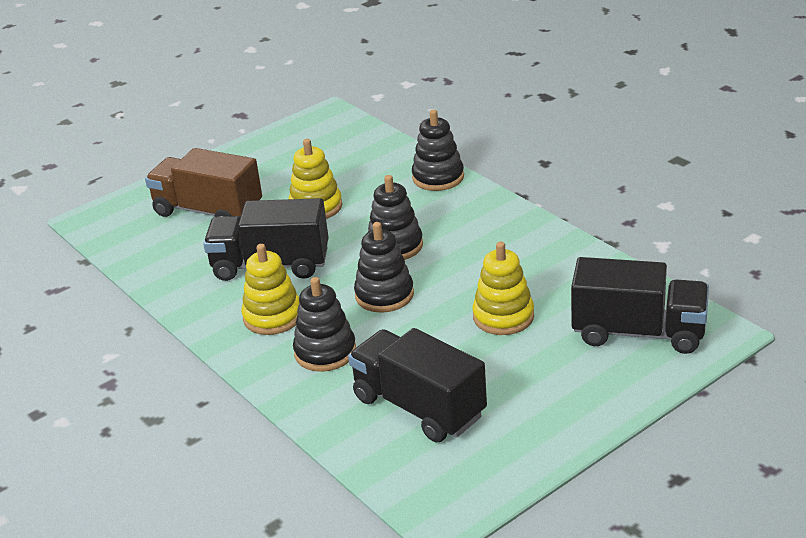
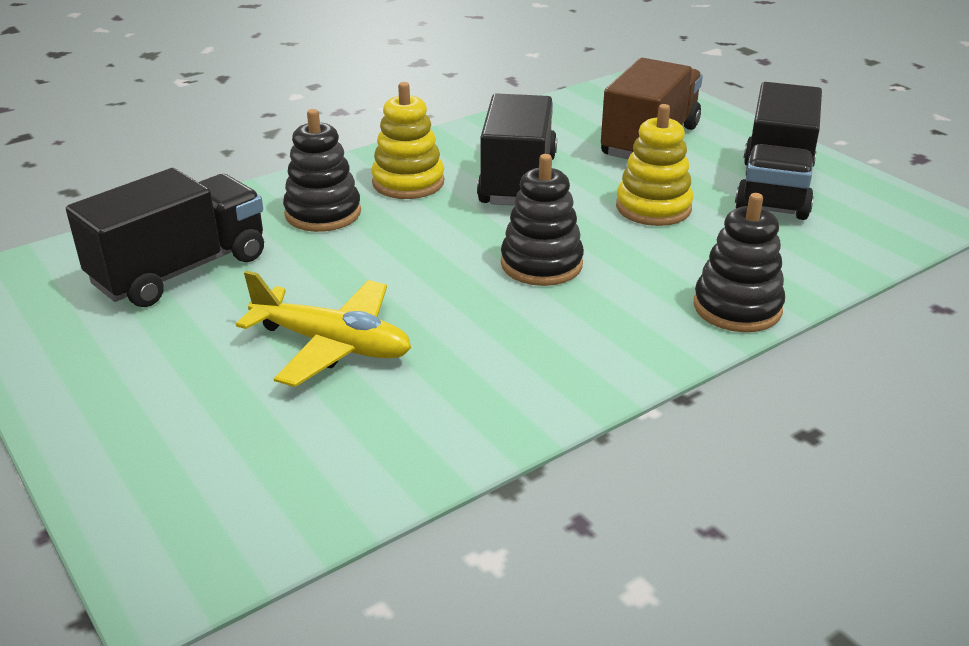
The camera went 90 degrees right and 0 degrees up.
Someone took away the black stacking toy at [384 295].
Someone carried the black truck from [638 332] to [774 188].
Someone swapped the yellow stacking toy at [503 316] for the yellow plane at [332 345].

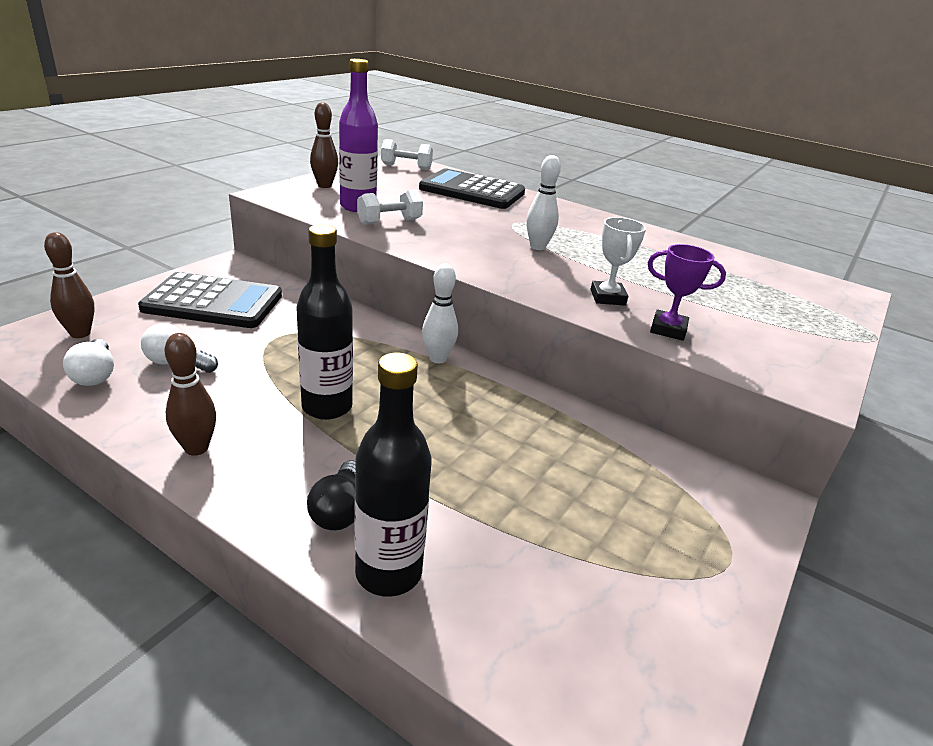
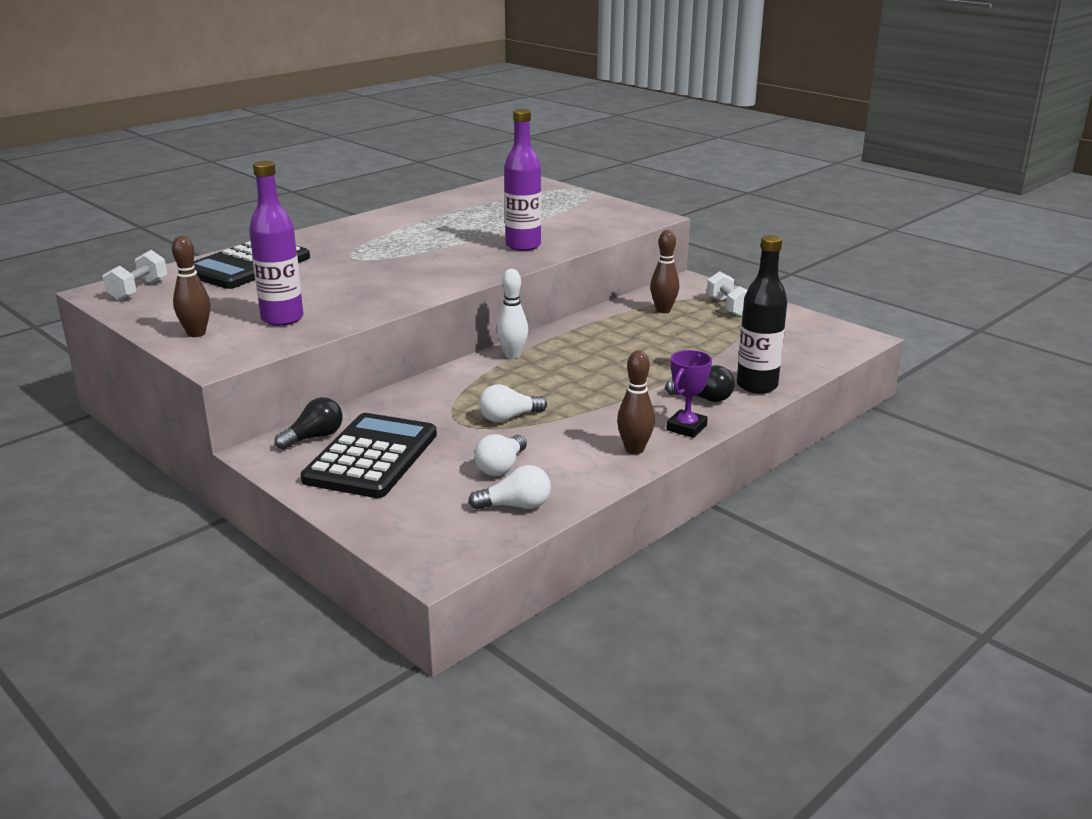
The camera went 75 degrees left and 5 degrees down.
Someone took away the black bottle at [327 407].
Someone took away the white bowling pin at [538 247].
Someone put down the black light bulb at [314 437].
Someone put down the white light bulb at [509 417].
Someone carried the brown bowling pin from [80 333] to [663 310].
Someone carried the white dumbbell from [389 222] to [728 307].
Someone carried the purple trophy from [668 329] to [686 428].
Someone swapped the white trophy at [607 297] for the purple bottle at [523 246].

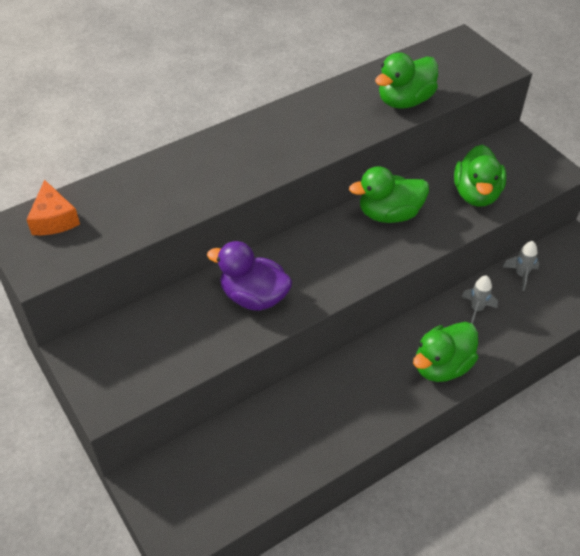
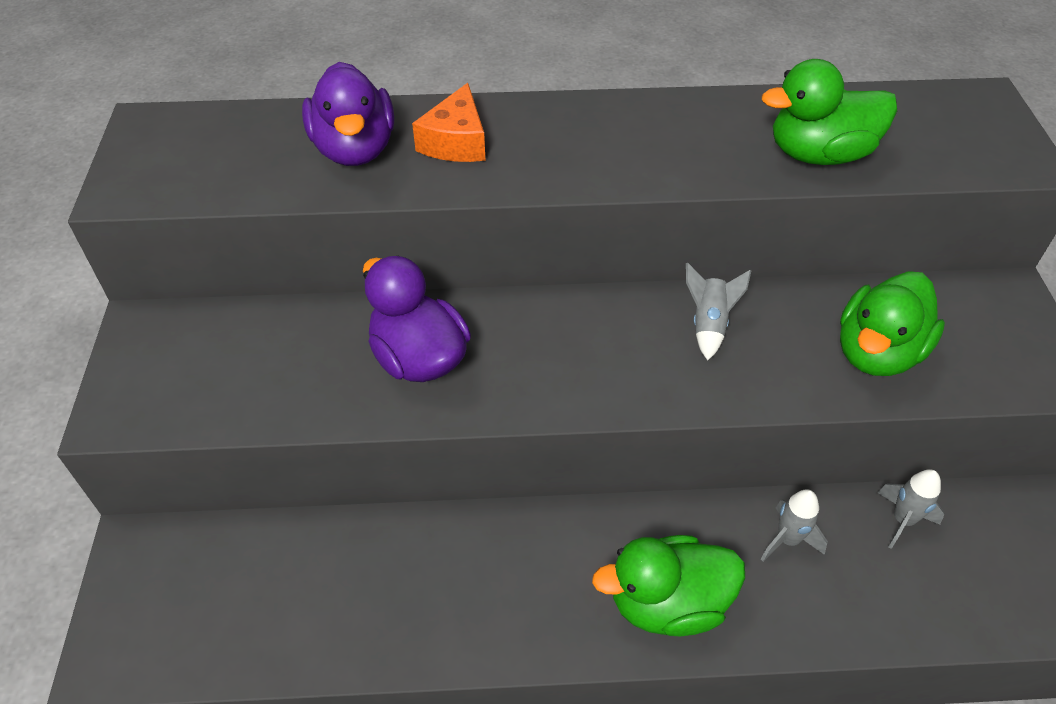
The camera went 30 degrees right and 0 degrees up.
Someone put down the purple duck at [355 149].
Someone carried the orange cheese from [54 219] to [456 142].
Someone swapped the green duck at [389 214] for the grey rocket at [708 324].

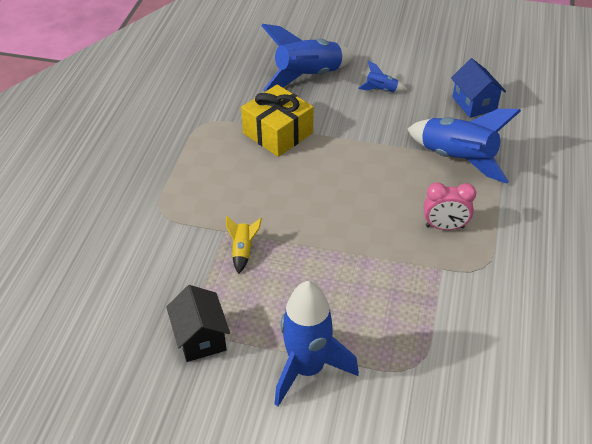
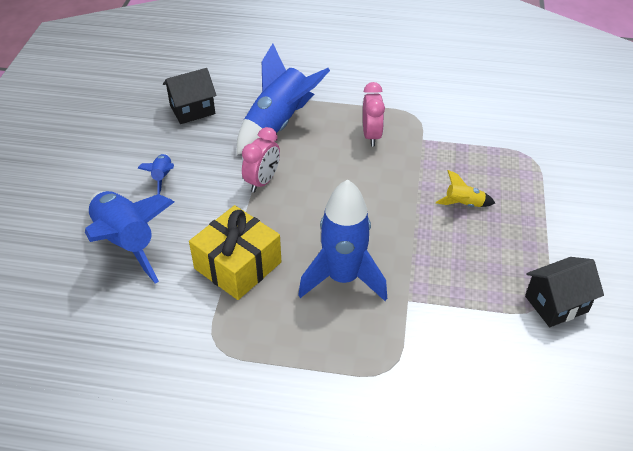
The camera went 95 degrees left and 0 degrees up.
Someone put down the pink clock at [262 181].
Someone carried the yellow rocket from [243 251] to [463 204].
Someone carried the blue rocket from [307 369] to [343 278].
Someone repainted the blue house at [474 103], which became the black house at [192 110].

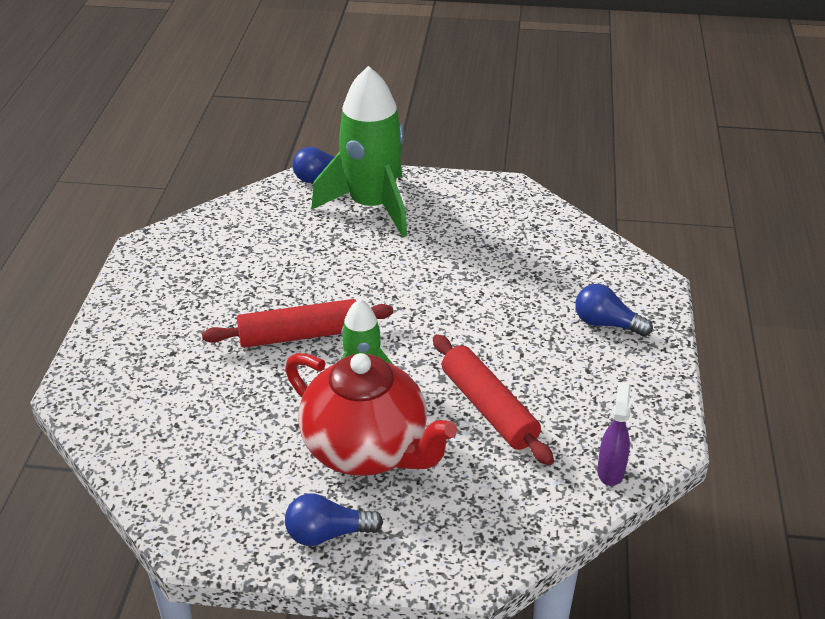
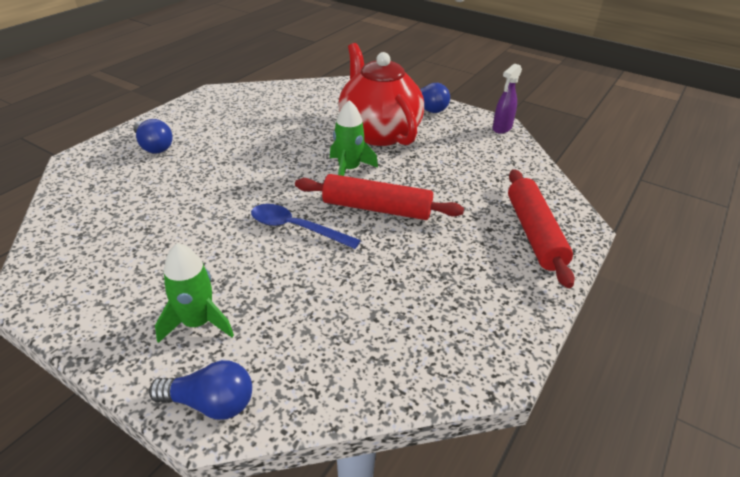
The camera went 155 degrees left and 0 degrees up.
Someone put down the blue spoon at [296 228].
Someone carried the red rolling pin from [489 408] to [534 233].
Someone carried the purple spray bottle from [610 471] to [501 128].
Someone scaled the green rocket at [371 206] by 0.52.

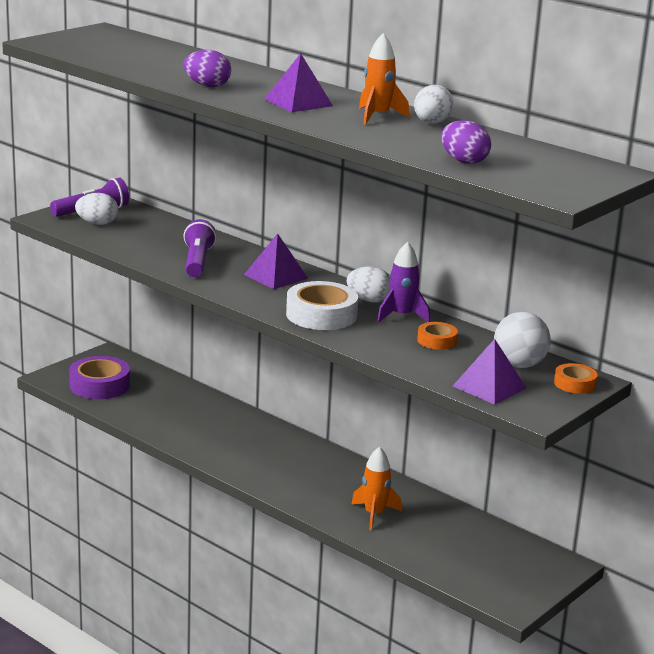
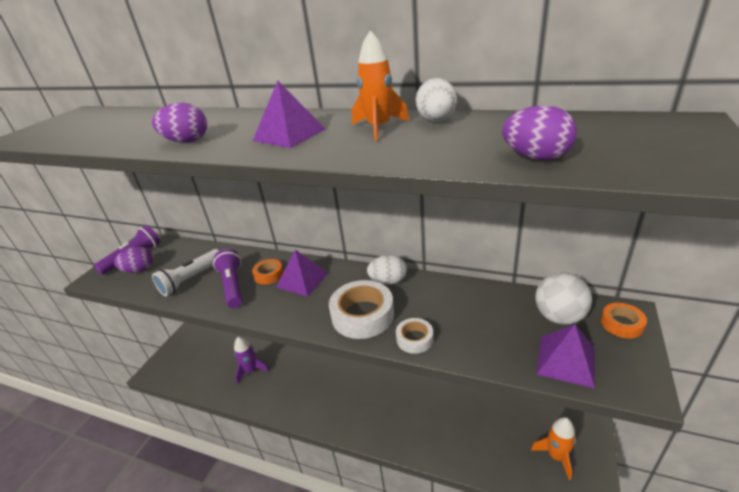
The camera went 15 degrees left and 10 degrees up.
Someone took away the purple tape at [99 385].
Someone put down the white flashlight at [191 279].
Someone put down the white tape at [414 339].
Someone carried the orange rocket from [374 514] to [556 456].
Someone carried the purple rocket from [401 316] to [251 371].
Someone carried the orange tape from [437 341] to [269 275].
Someone repainted the white egg at [97 223], which became the purple egg at [139 270].

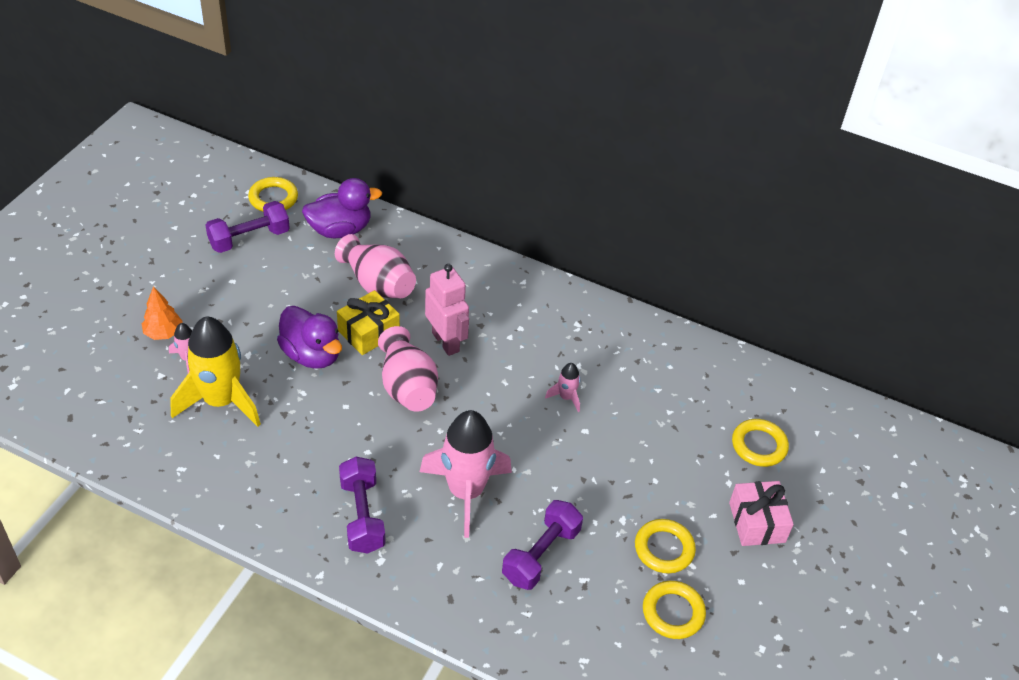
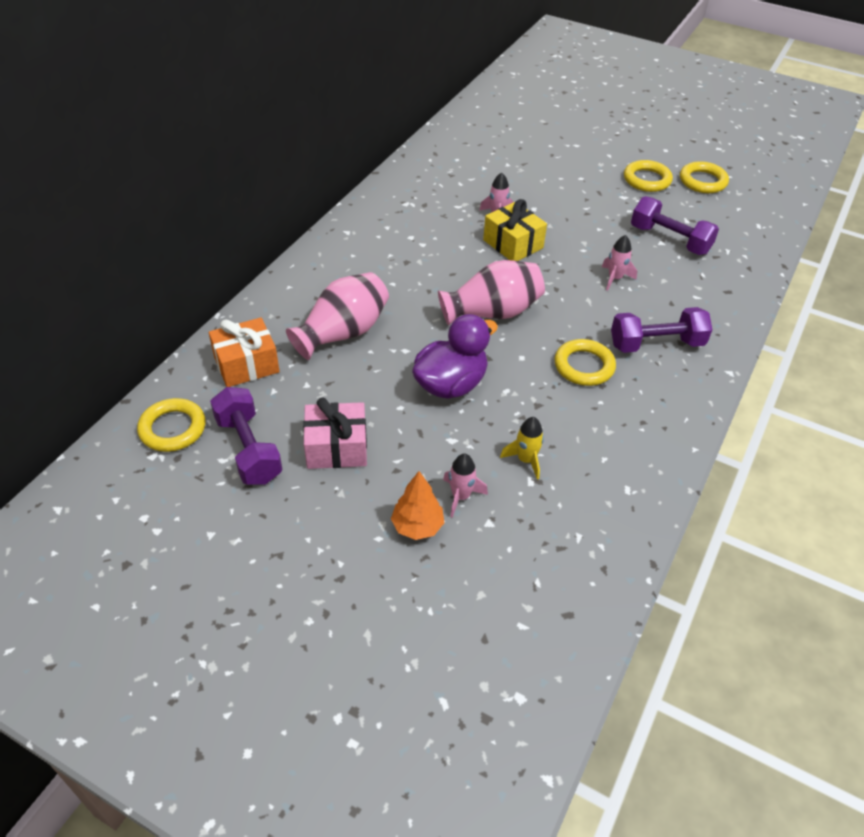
The camera went 85 degrees left and 0 degrees up.
Someone took away the pink robot at [446 342].
Someone carried the yellow gift from [368 332] to [513 244].
Someone carried the pink gift from [757 522] to [336 447].
Someone carried the yellow ring from [759 445] to [584 366].
Someone swapped the purple duck at [340 230] for the orange gift at [246 364].
Someone scaled the yellow rocket at [221 401] by 0.44.
Someone scaled the pink rocket at [465 492] by 0.44.

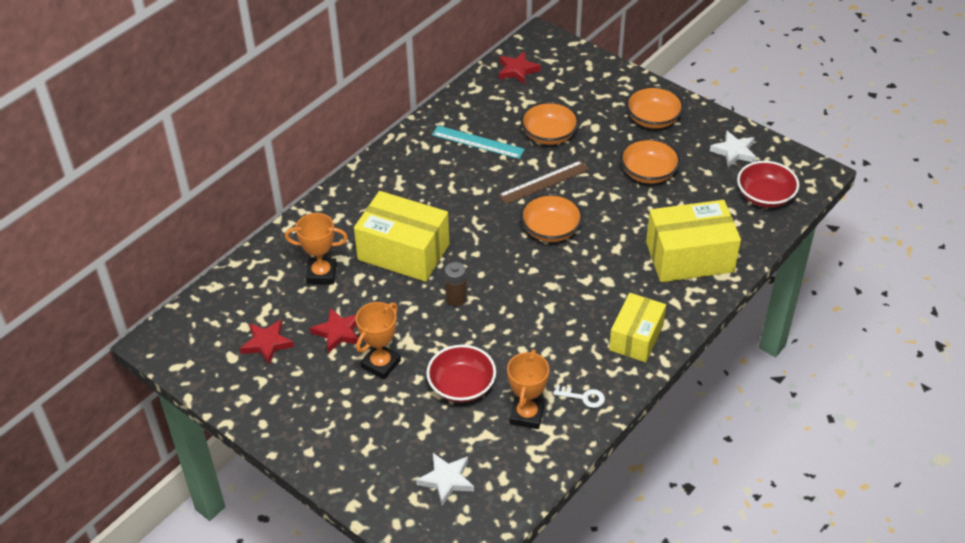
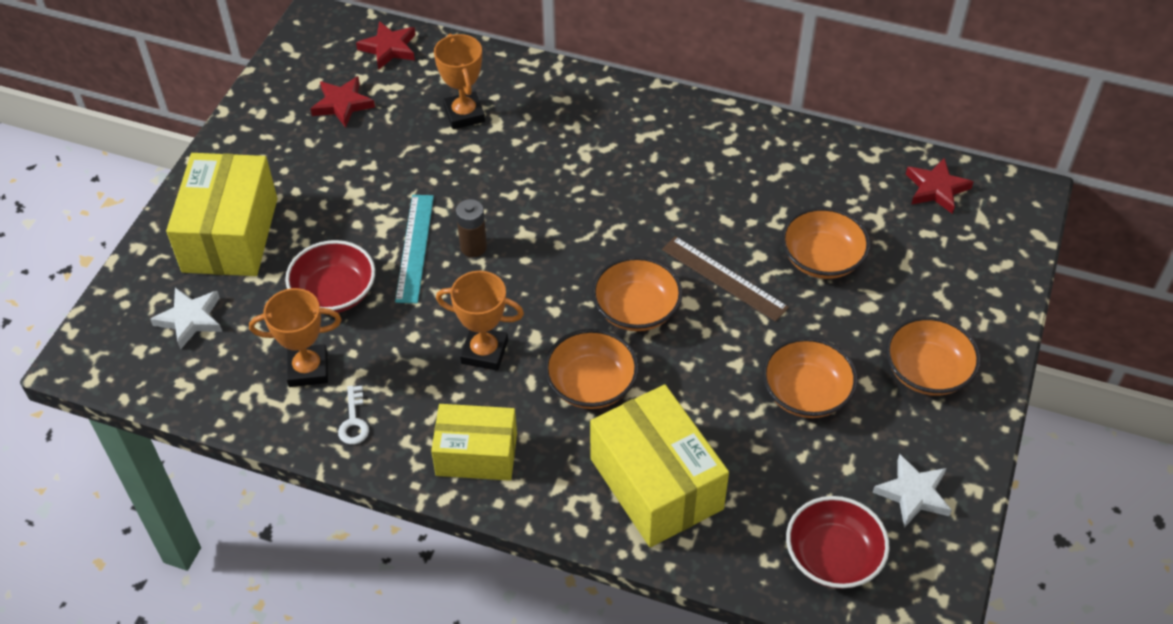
The camera went 70 degrees right and 5 degrees up.
Someone put down the orange bowl at [591 384].
Someone carried the red star from [338 332] to [389 48].
Someone carried the yellow box from [403 252] to [230 235].
Someone carried the orange trophy from [381 364] to [484 352].
Someone carried the turquoise ruler from [478 142] to [415 248].

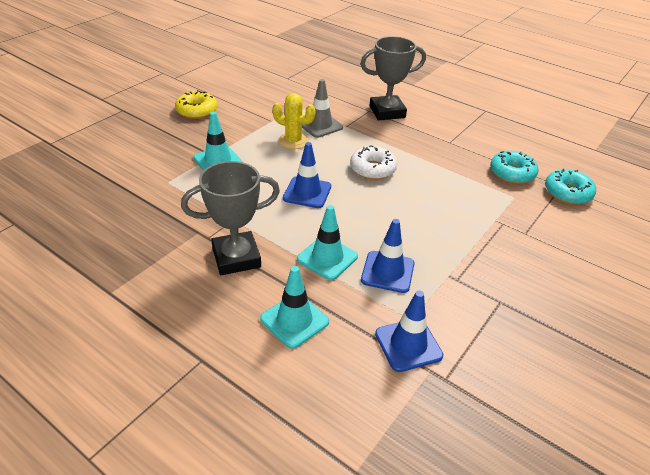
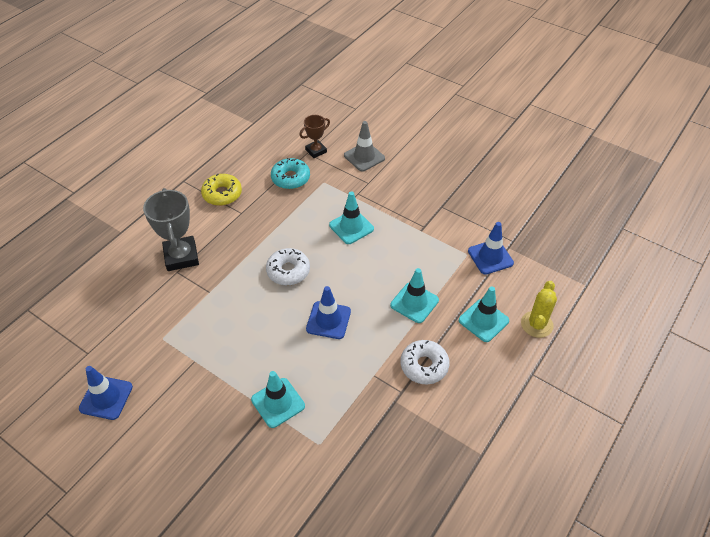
The camera went 90 degrees left and 10 degrees up.
Someone put down the turquoise traffic cone at [351 227].
Someone carried the yellow donut from [197 111] to [222 194].
Someone carried the yellow cactus from [293 141] to [536 324].
Someone carried the grey traffic cone from [320 125] to [364 157].
Someone carried the blue traffic cone from [387 272] to [106 398].
Someone swapped the grey trophy at [236 258] for the white donut at [424 366].
Someone swapped the turquoise donut at [567 193] for the brown trophy at [316 151].

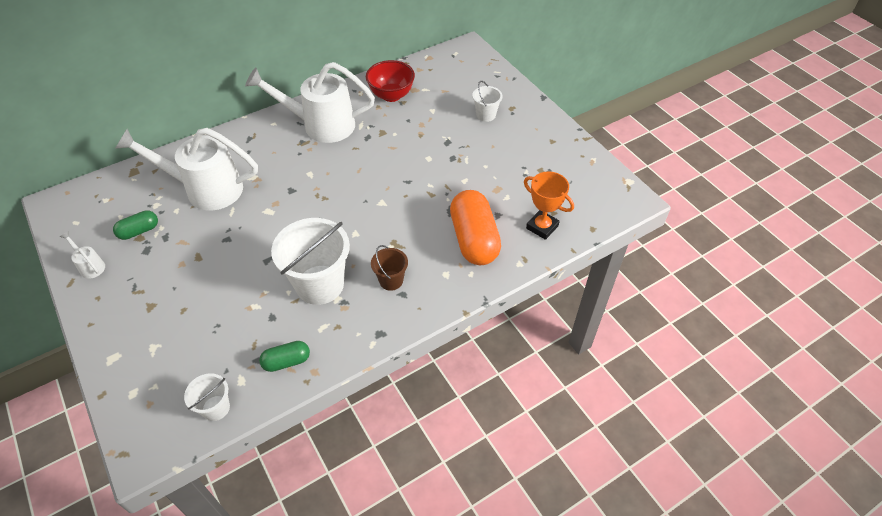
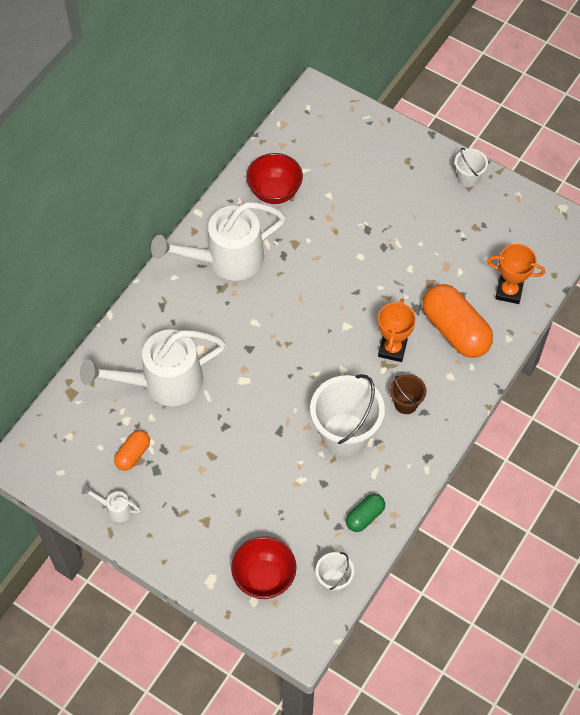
The camera went 25 degrees left and 10 degrees up.
Someone put down the red bowl at [264 577].
Someone put down the orange trophy at [392 349].
Someone carried the white bucket from [486 115] to [468 178].
Someone repainted the green capsule at [139 231], which became the orange capsule at [133 454].

